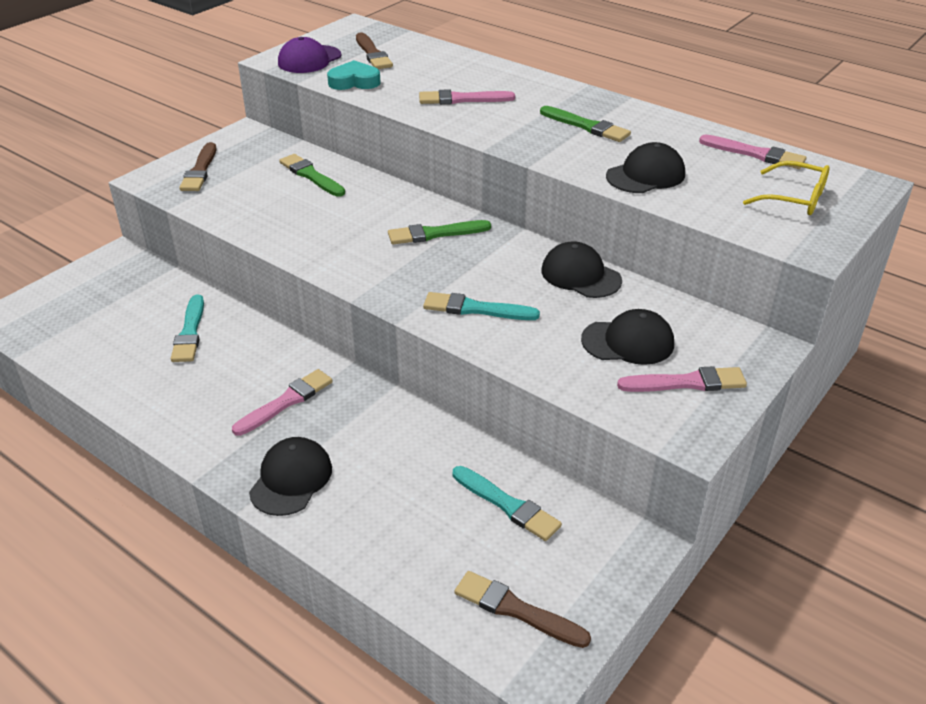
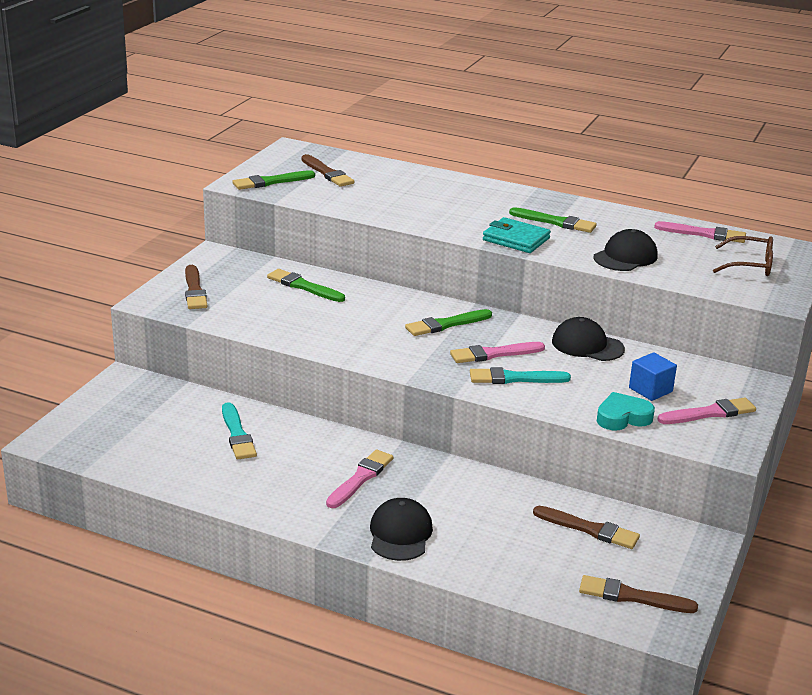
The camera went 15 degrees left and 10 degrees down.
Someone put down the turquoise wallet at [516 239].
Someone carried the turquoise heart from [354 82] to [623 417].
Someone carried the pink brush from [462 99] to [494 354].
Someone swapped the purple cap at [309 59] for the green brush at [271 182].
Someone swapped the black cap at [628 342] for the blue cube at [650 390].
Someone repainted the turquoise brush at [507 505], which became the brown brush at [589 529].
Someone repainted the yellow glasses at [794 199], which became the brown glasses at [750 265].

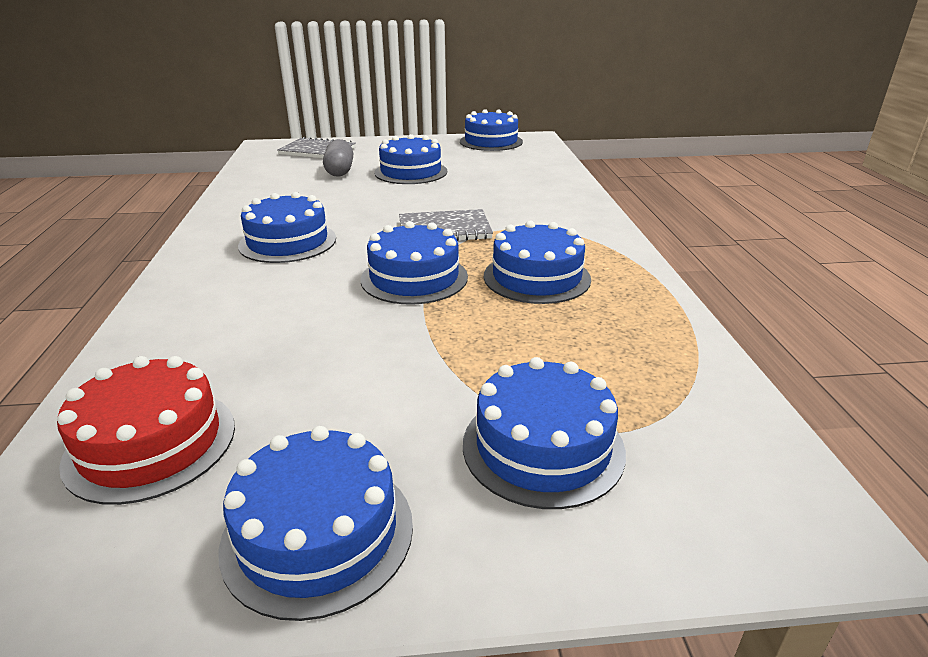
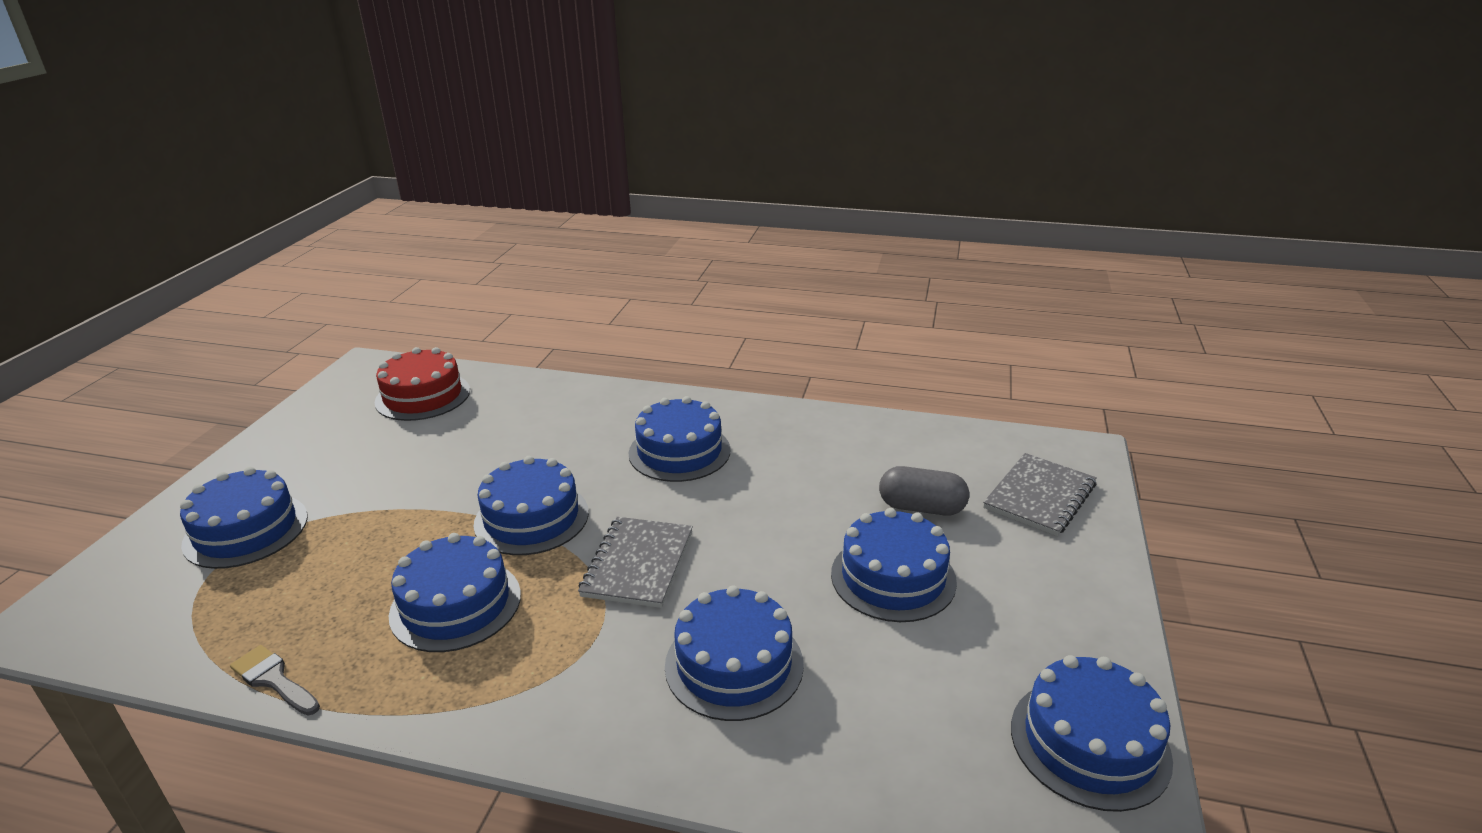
The camera went 110 degrees right and 0 degrees up.
Someone put down the grey brush at [273 679].
Someone carried the blue cake from [318 533] to [734 664].

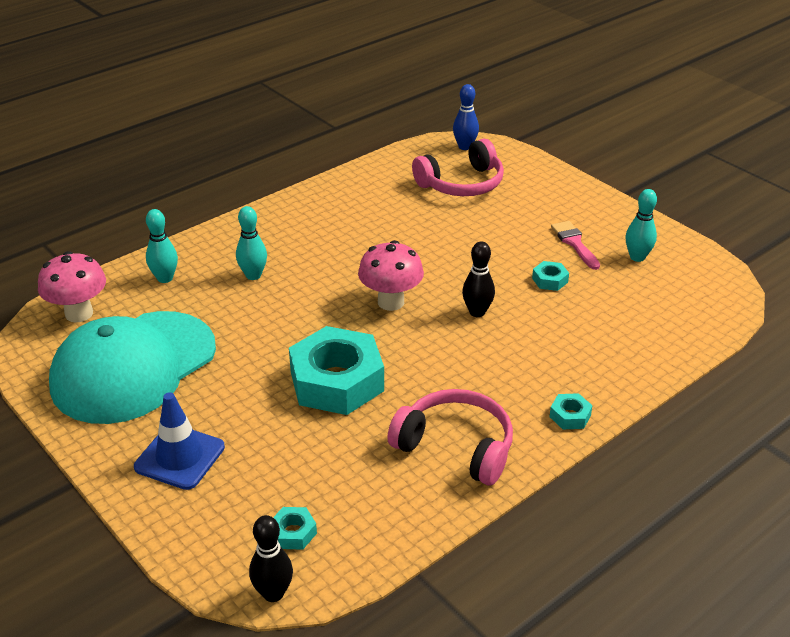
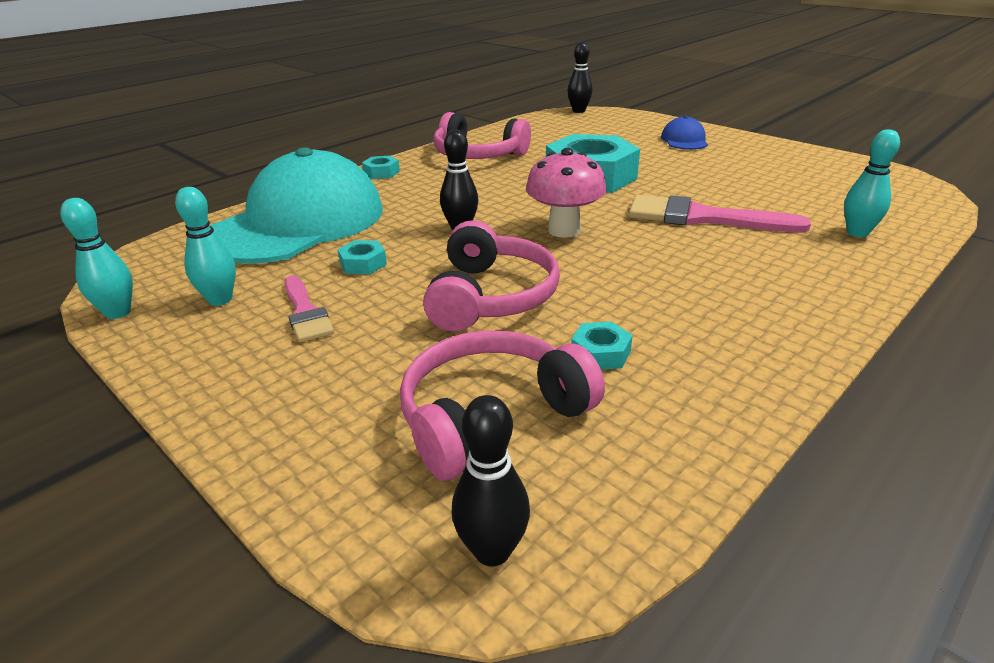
The camera went 175 degrees right and 5 degrees down.
Someone took away the pink mushroom at [79 313].
Someone put down the pink headphones at [490 296].
Someone put down the pink brush at [702 218].
Someone carried the turquoise cap from [133 367] to [298 223].
Someone carried the turquoise bowling pin from [253 275] to [118 312].
Someone carried the turquoise nut from [293 533] to [600 353].
Someone swapped the blue traffic cone at [180 457] for the blue cap at [684 140].
Someone repainted the blue bowling pin at [465 147], which became the black bowling pin at [492 551].

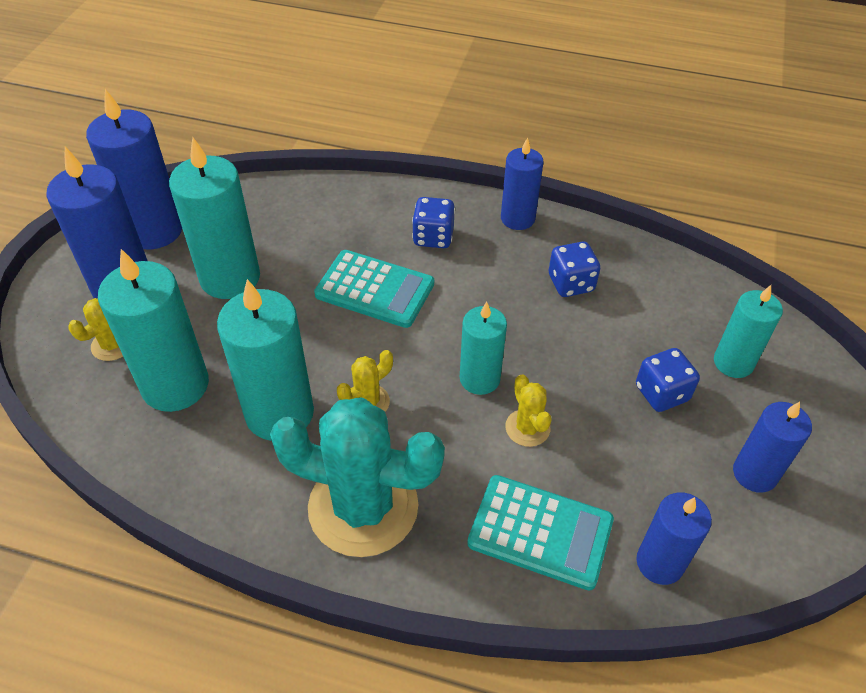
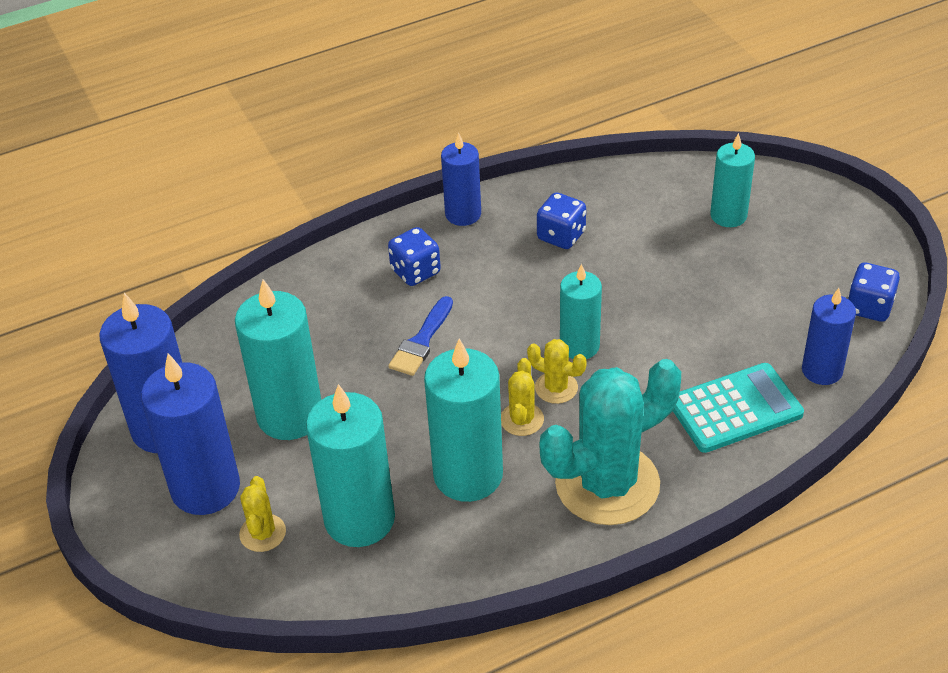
The camera went 40 degrees left and 5 degrees down.
Someone took away the blue candle at [754 473].
Someone carried the yellow cactus from [527 428] to [556 388].
Someone carried the blue dice from [661 393] to [869 307].
Someone swapped the turquoise calculator at [374 289] for the blue brush at [421 341].

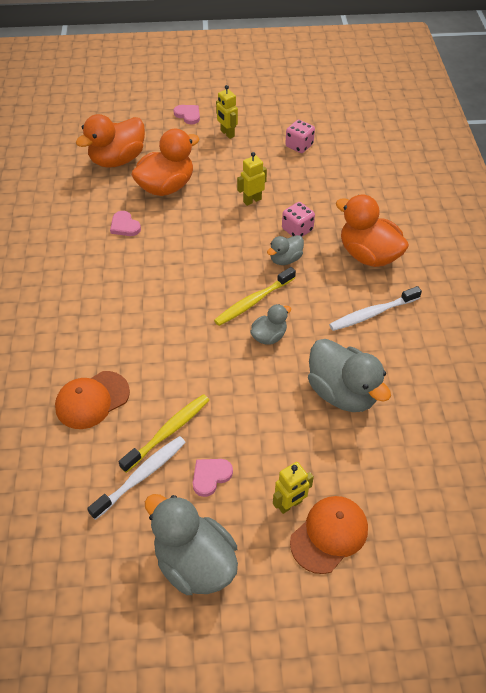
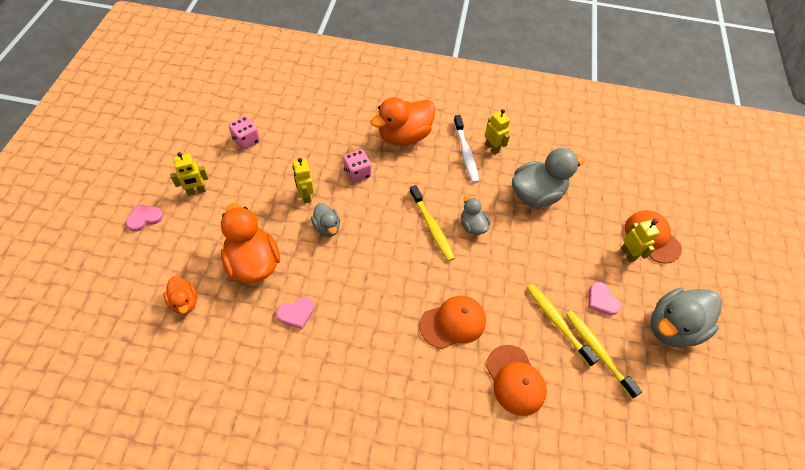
The camera went 80 degrees left and 5 degrees up.
Someone put down the orange cap at [453 323].
Someone put down the yellow robot at [492 148].
Someone carried the grey duck from [285 259] to [327 227].
Someone repainted the white toothbrush at [141 476], which became the yellow toothbrush at [597 352].
Someone scaled the orange duck at [117 160] by 0.53.

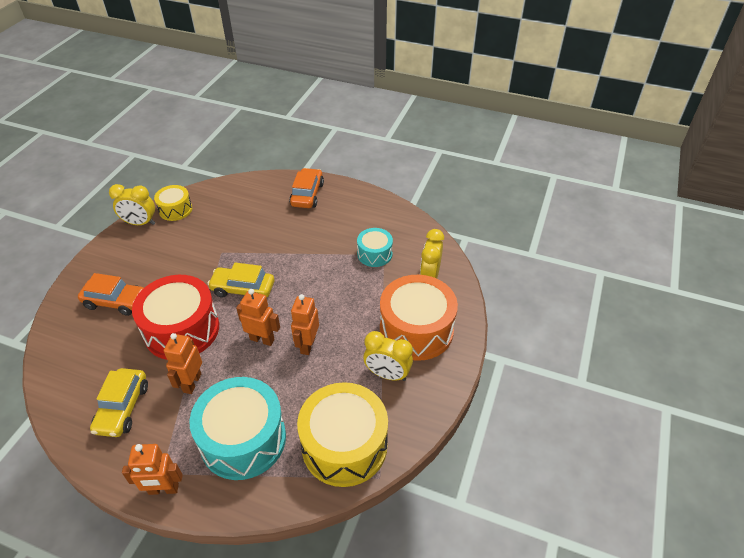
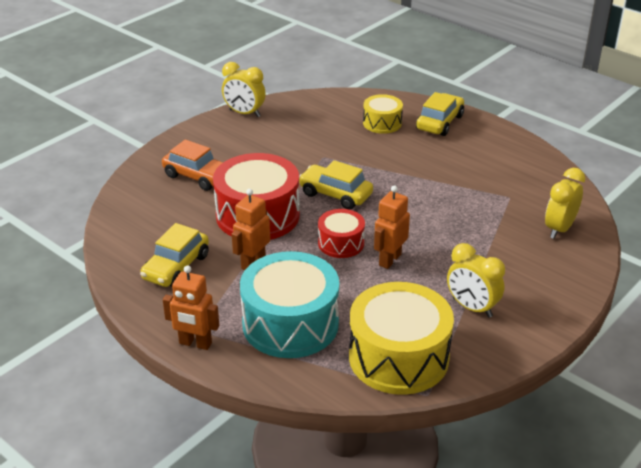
The camera went 20 degrees right and 10 degrees down.
Someone took away the turquoise drum at [374 254].
Someone took away the orange drum at [416 330].
Someone carried the yellow drum from [175 209] to [382 123].
Someone swapped the orange robot at [262 339] for the red drum at [341 243].
Someone repainted the orange car at [307 194], which became the yellow car at [439 122].

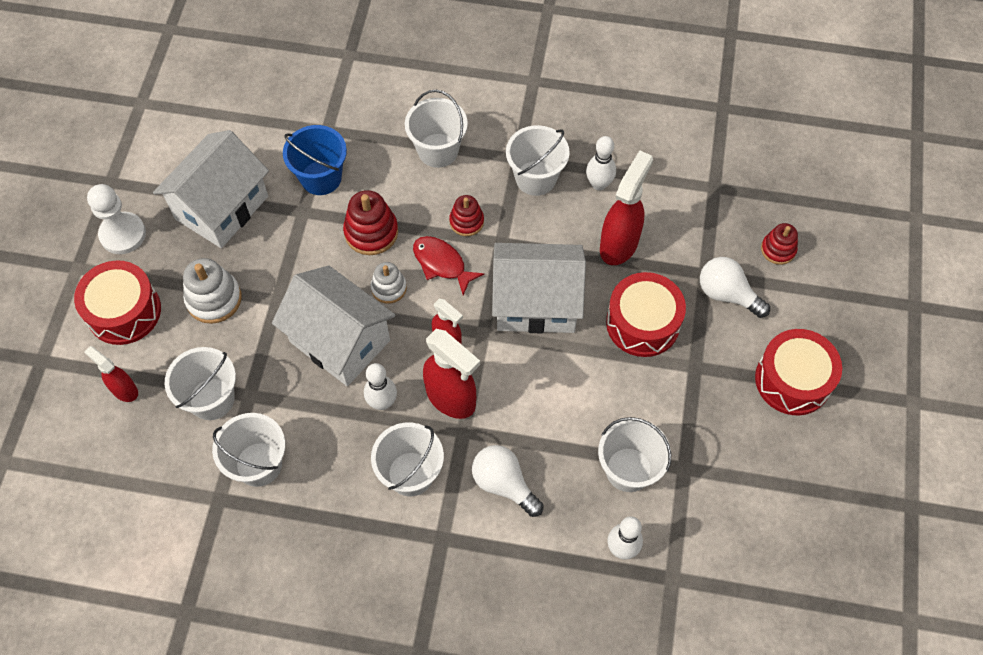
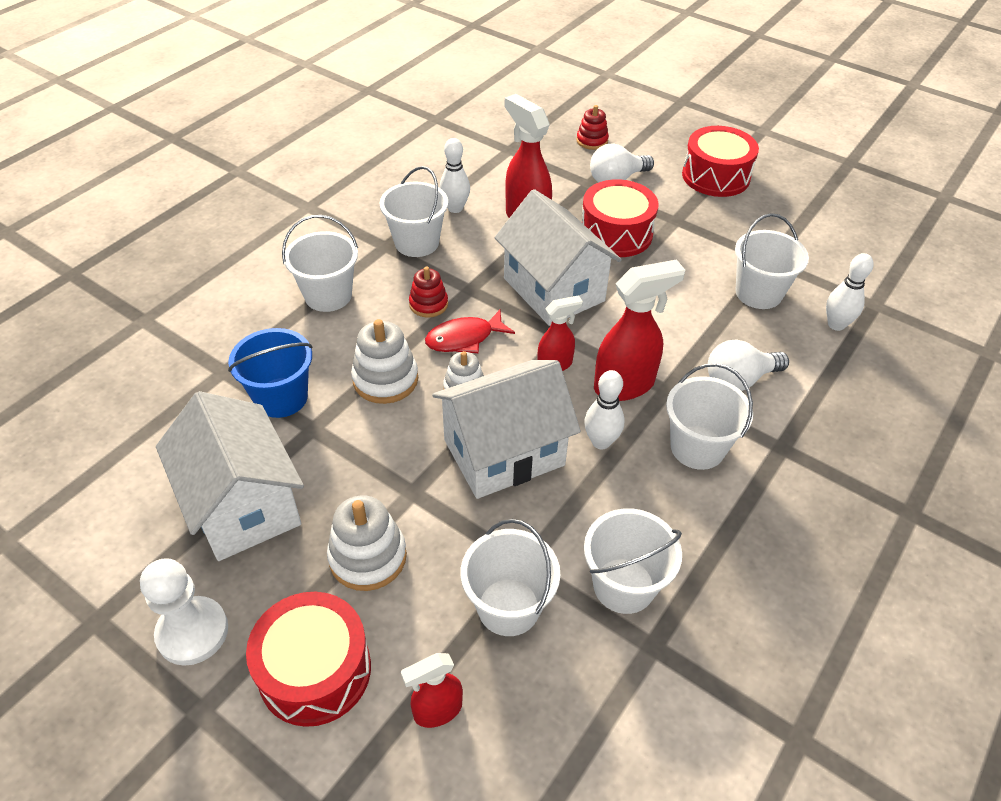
The camera went 65 degrees left and 15 degrees down.
Someone repainted the red stacking toy at [371 232], which became the white stacking toy at [385 379].
Someone rotated the white house at [536 303] by 60 degrees counterclockwise.

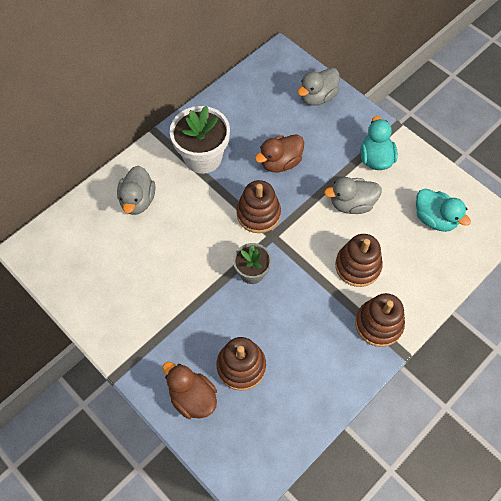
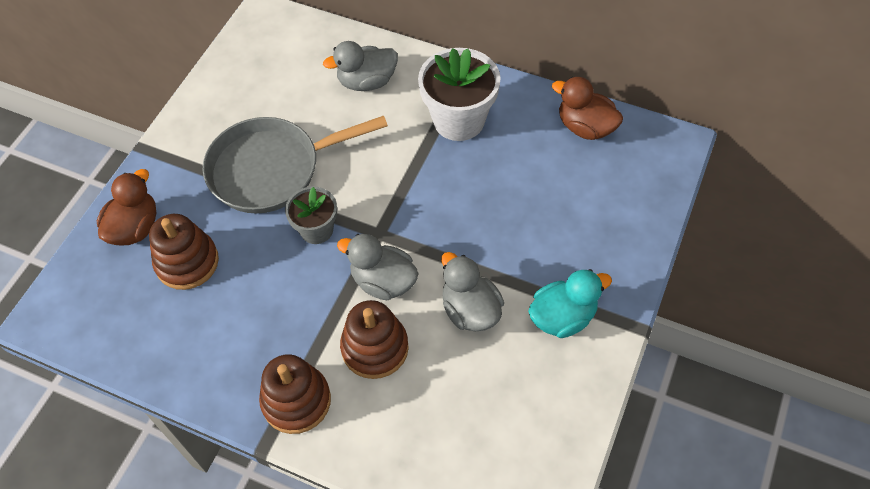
The camera went 70 degrees right and 5 degrees down.
Someone took away the brown stacking toy at [258 214].
Someone took away the turquoise duck at [434 219].
Someone put down the grey pan at [272 169].
Someone carried the brown duck from [280 162] to [585 127].
Someone carried the grey duck from [317 97] to [383 281].

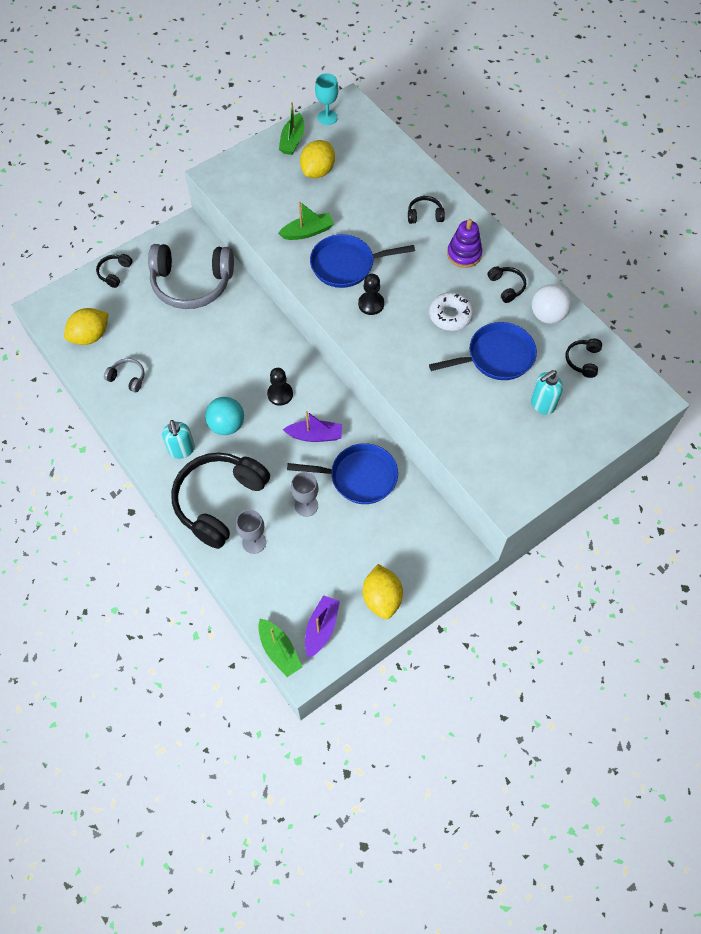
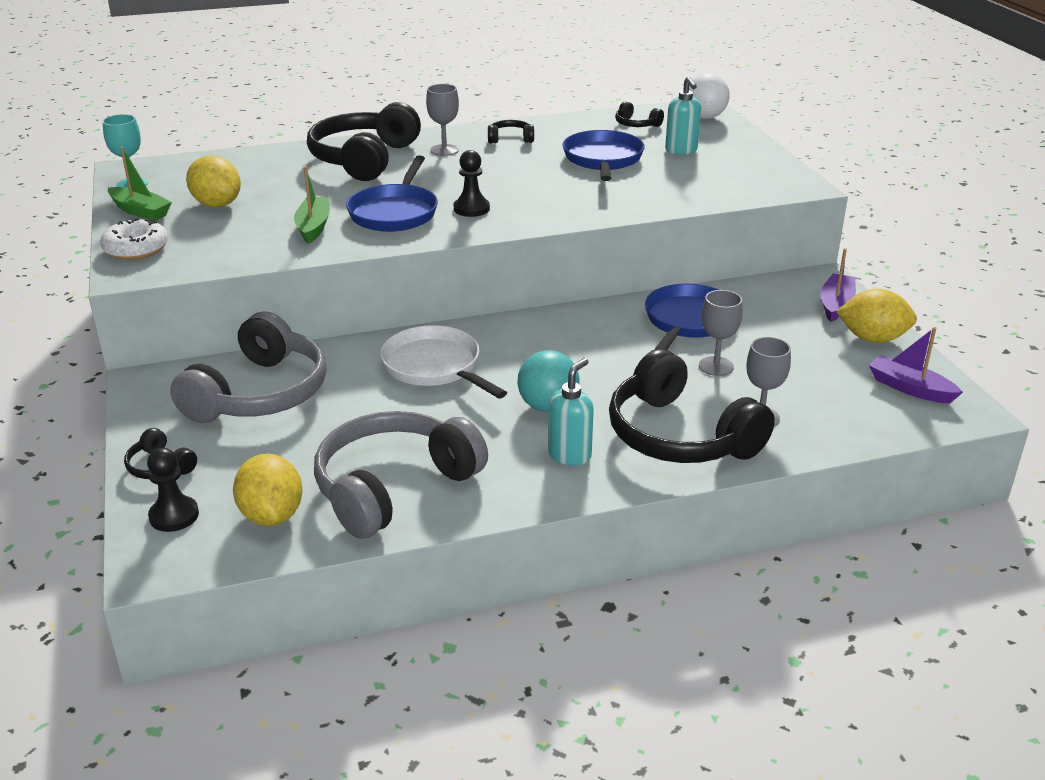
The camera went 70 degrees left and 30 degrees down.
Someone took away the green boat at [279 650].
Someone put down the white pan at [435 367].
Someone carried the black pawn from [280 394] to [174 516].
Someone carried the purple boat from [315 435] to [836 304].
Someone carried the white donut from [450 315] to [136 249].
Someone carried the white ball from [547 315] to [704 117].
Someone swapped the purple stacking toy at [464 254] for the grey goblet at [444 150].
Someone rotated the turquoise soap dispenser at [182 450] by 60 degrees counterclockwise.
Someone scaled the grey headphones at [128 378] by 2.34.
Someone scaled the black headphones at [424 215] by 2.34.

